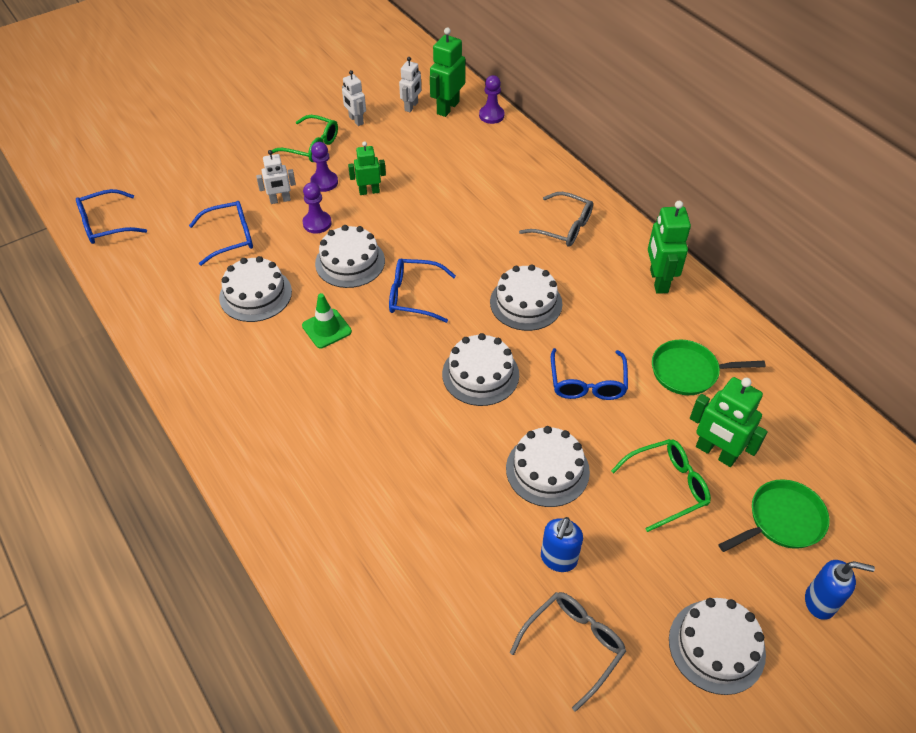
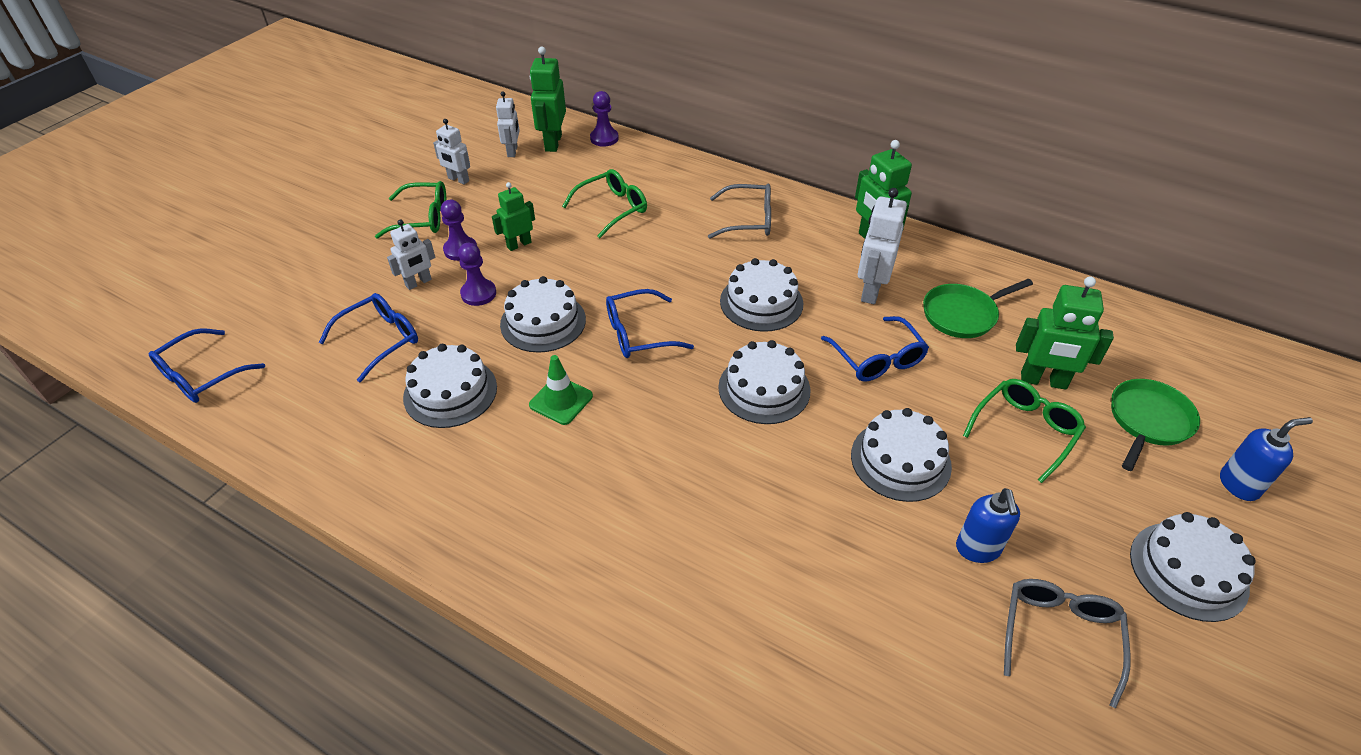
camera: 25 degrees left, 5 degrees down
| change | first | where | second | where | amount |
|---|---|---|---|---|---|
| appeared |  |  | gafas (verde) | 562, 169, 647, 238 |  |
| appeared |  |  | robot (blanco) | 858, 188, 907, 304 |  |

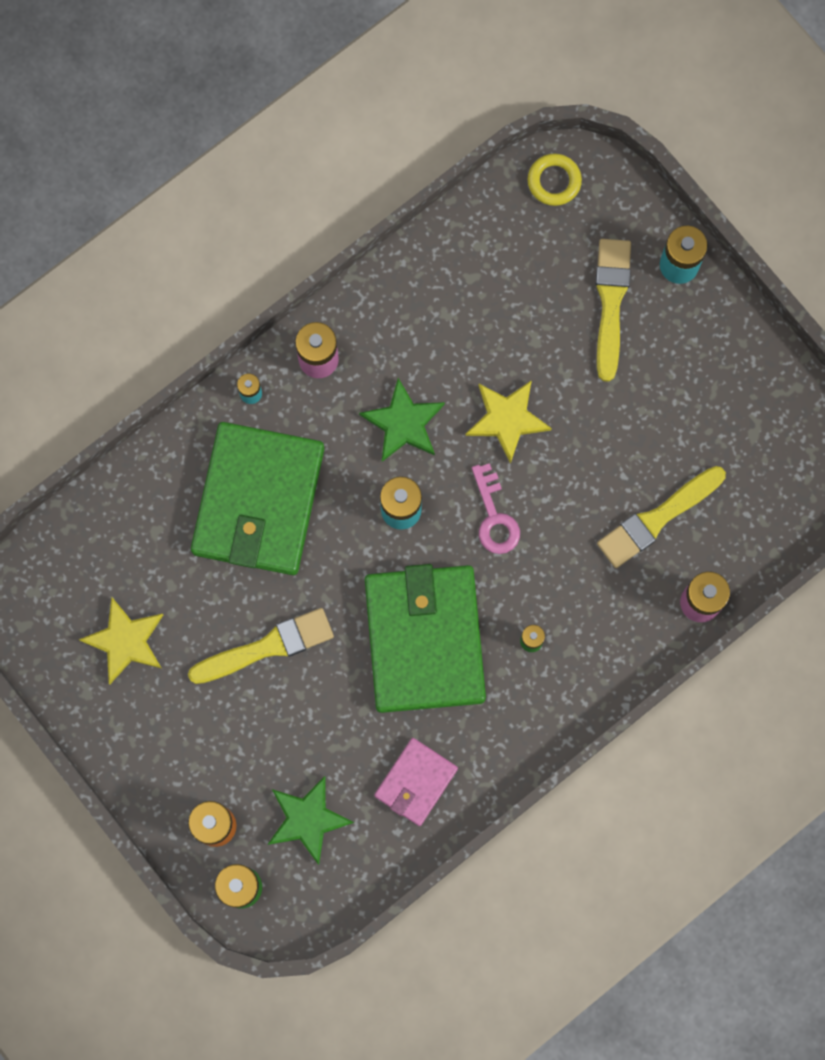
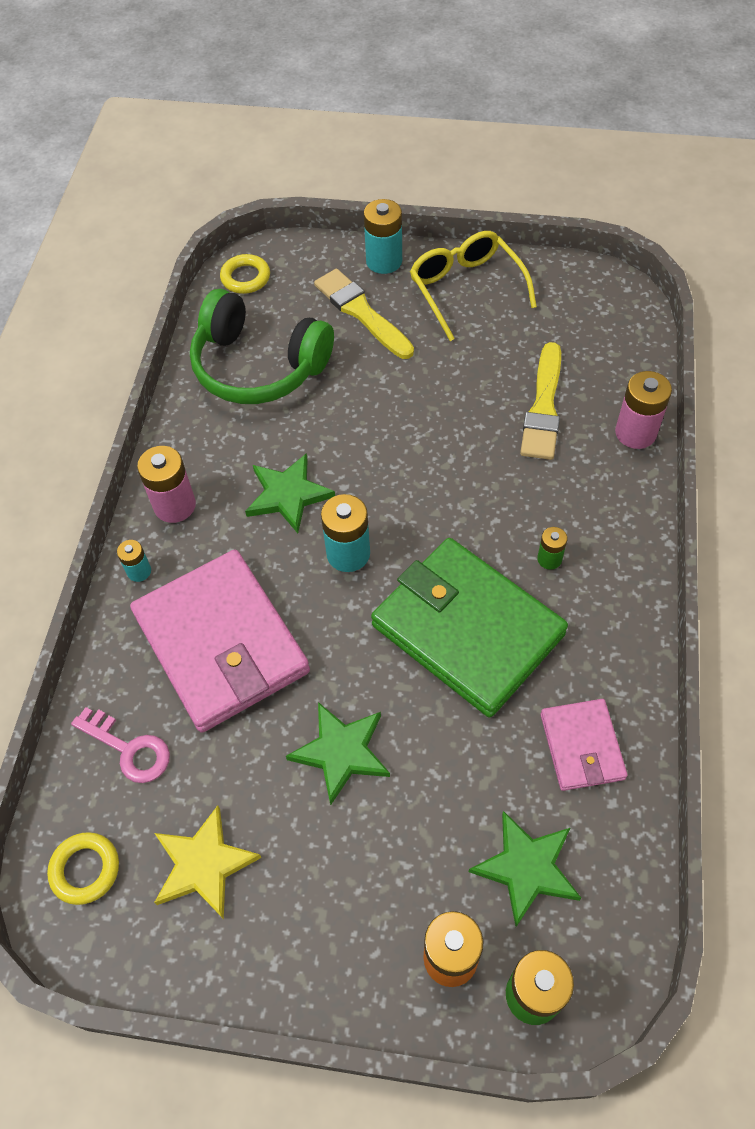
camera: 40 degrees left, 20 degrees down
| change | first | where | second | where | amount |
|---|---|---|---|---|---|
| exchanged | pincel (amarillo) | 188, 608, 334, 684 | estrella (verde) | 286, 702, 390, 805 |  |
| colour | cartera (verde) | 191, 422, 324, 575 | cartera (rosa) | 130, 550, 310, 733 |  |
| missing | estrella (amarillo) | 465, 380, 552, 464 |  |  |  |
| relocated | llave (rosa) | 472, 463, 520, 554 |  | 71, 707, 170, 783 |  |
| appeared |  |  | anillo (amarillo) | 47, 832, 119, 905 |  |
| appeared |  |  | auriculares (verde) | 190, 289, 334, 404 |  |
| appeared |  |  | gafas (amarillo) | 410, 231, 537, 341 |  |

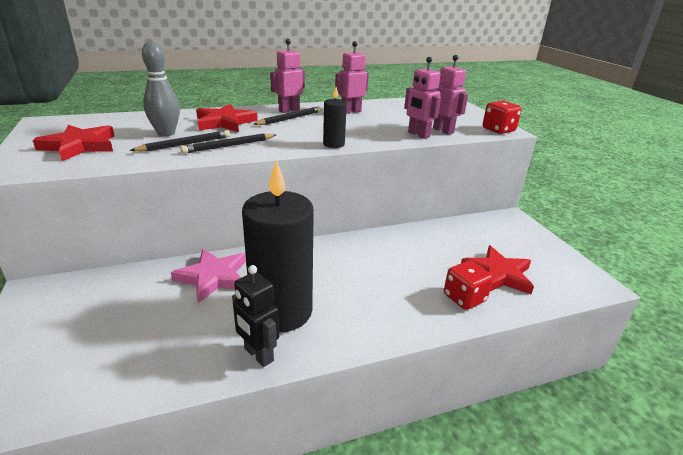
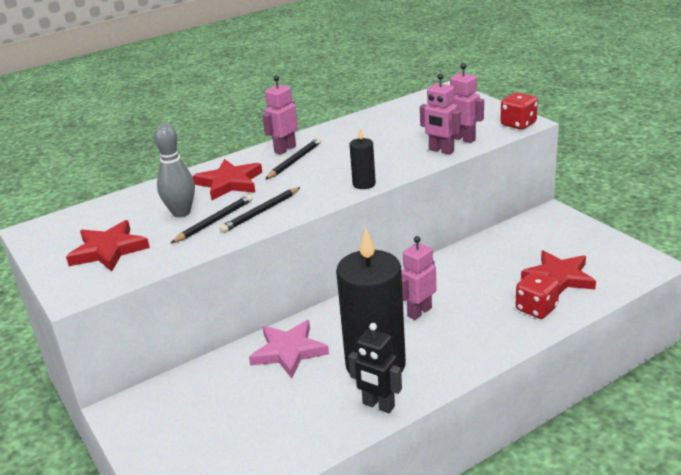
camera: 10 degrees left, 0 degrees up
| change | first | where | second | where | amount |
|---|---|---|---|---|---|
| relocated | robot (rosa) | 335, 41, 369, 114 |  | 401, 236, 436, 320 |  |

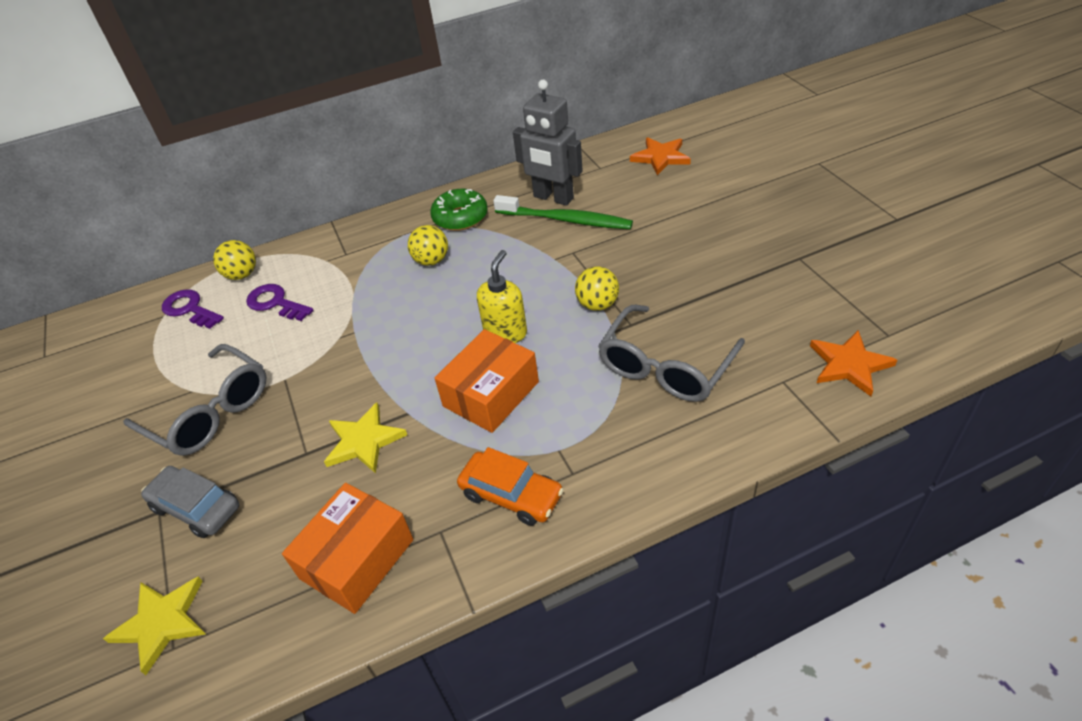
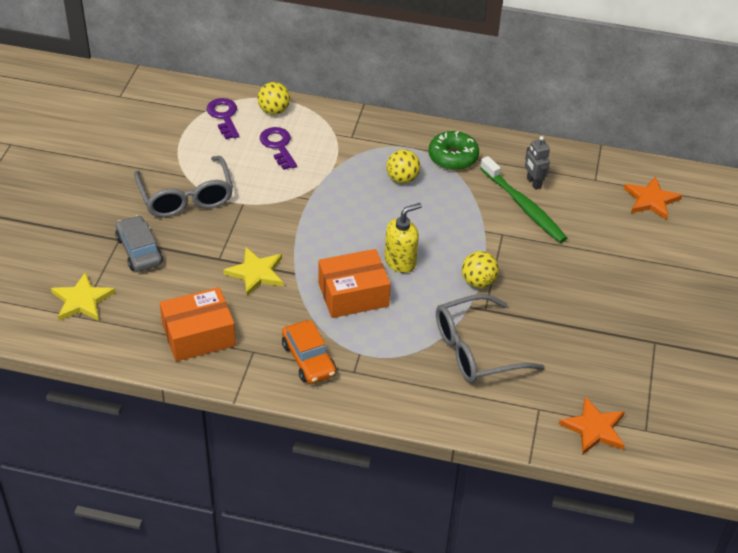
camera: 30 degrees right, 0 degrees up
| change | first | where | second | where | amount |
|---|---|---|---|---|---|
| size | robot (gris) | 513, 80, 583, 206 |  | 525, 136, 550, 190 | x0.54 |

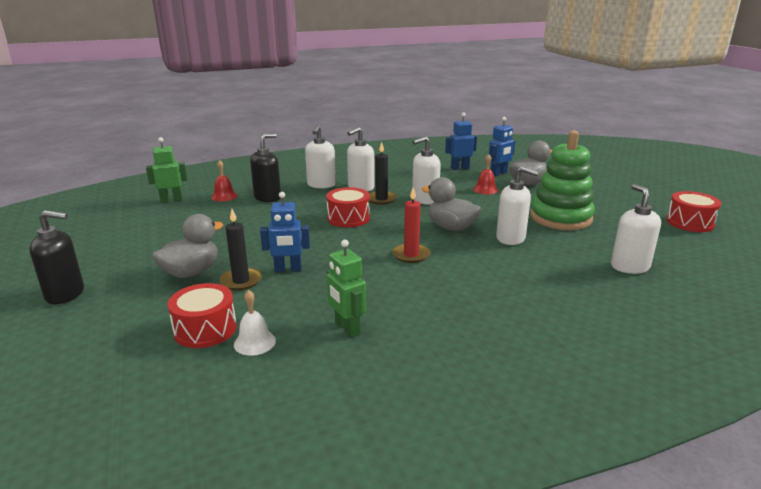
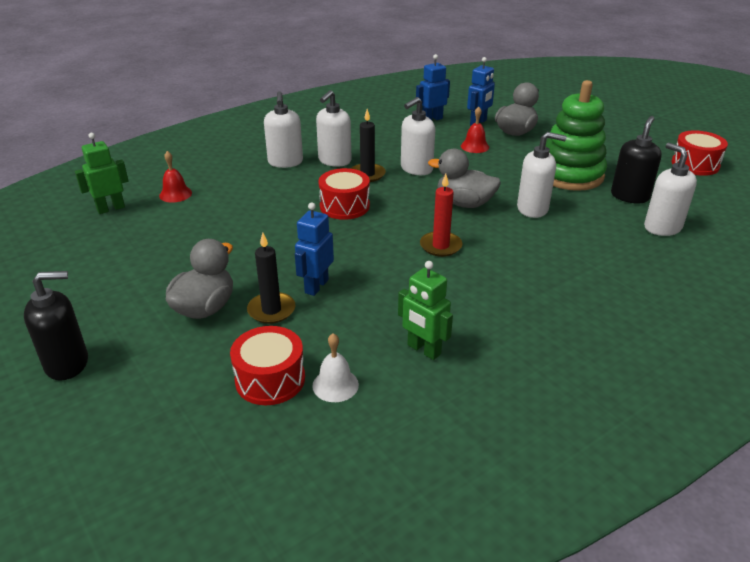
camera: 15 degrees left, 10 degrees up
| change | first | where | second | where | amount |
|---|---|---|---|---|---|
| relocated | dispensador de jabón (negro) | 250, 133, 281, 202 |  | 611, 116, 662, 203 |  |
| spun | robot (azul) | 260, 192, 310, 272 |  | 295, 202, 334, 296 | 135 degrees clockwise |

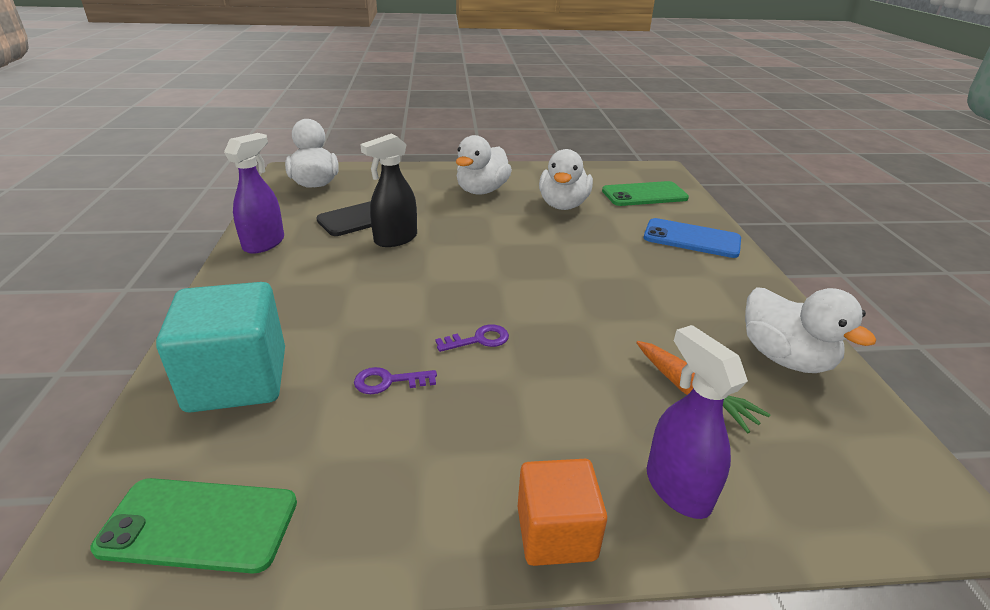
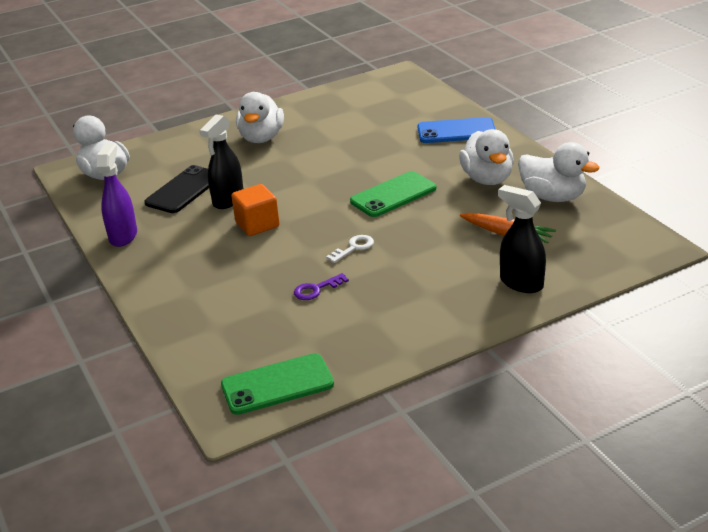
camera: 20 degrees left, 0 degrees up
| change | first | where | second | where | amount |
|---|---|---|---|---|---|
| missing | cubo (turquesa) | 156, 282, 285, 413 |  |  |  |
| colour | llave (morado) | 435, 324, 509, 352 | llave (blanco) | 326, 235, 374, 263 |  |
| relocated | cubo (naranja) | 518, 459, 607, 566 |  | 231, 184, 280, 236 |  |
| relocated | pato (blanco) | 539, 149, 593, 210 |  | 459, 129, 514, 185 |  |
| relocated | móvil (verde) | 602, 181, 689, 206 |  | 350, 171, 436, 217 |  |
| colour | pulverizador (morado) | 647, 325, 748, 519 | pulverizador (negro) | 498, 185, 546, 293 |  |

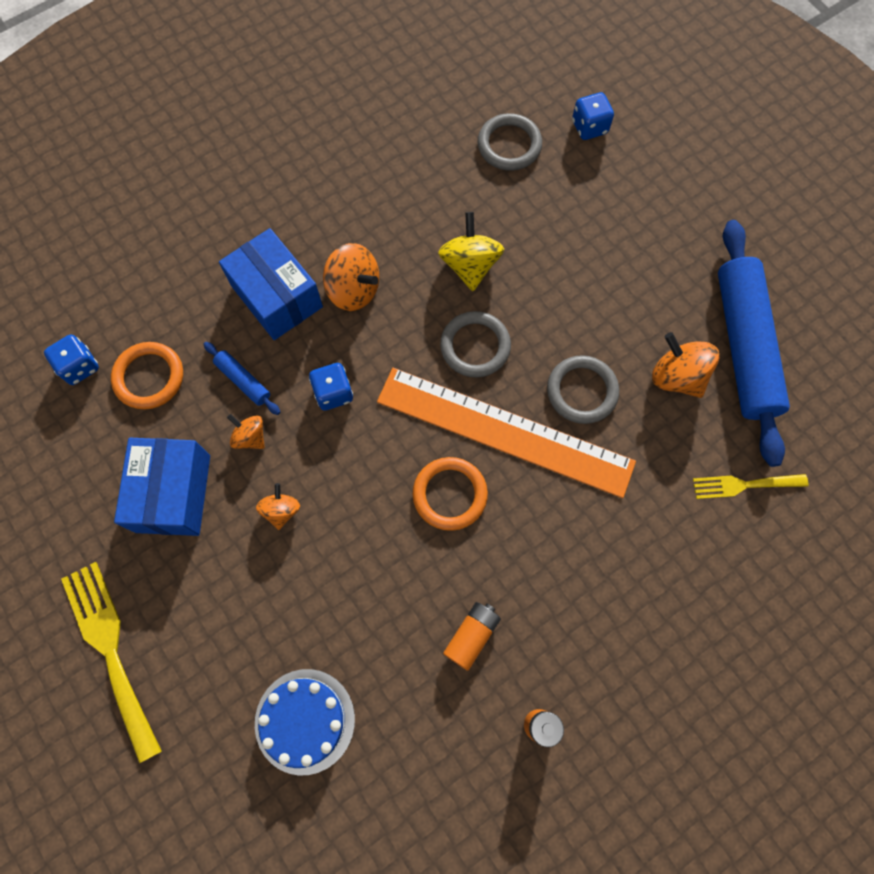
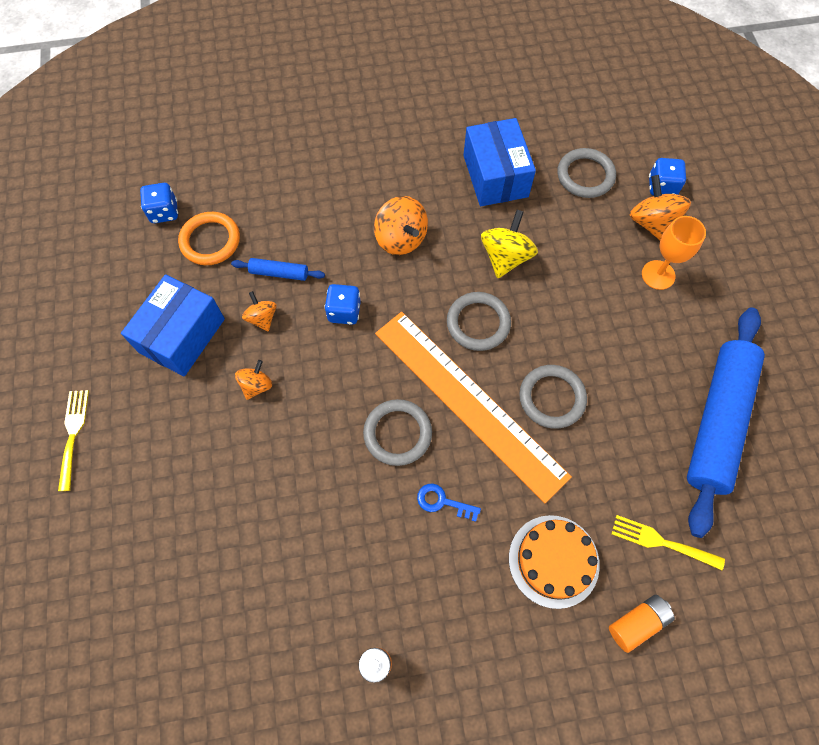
camera: 25 degrees right, 5 degrees down
| change | first | where | second | where | amount |
|---|---|---|---|---|---|
| size | tenedor (amarillo) | 61, 562, 162, 763 |  | 58, 390, 89, 491 | x0.59 |
| spun | rodillo (azul) | 204, 342, 280, 415 |  | 231, 258, 325, 281 | 60 degrees counterclockwise |
| relocated | caja (azul) | 219, 228, 323, 340 |  | 463, 118, 536, 206 |  |
| missing | tarta (azul) | 255, 669, 355, 776 |  |  |  |
| colour | anillo (naranja) | 413, 457, 488, 531 | anillo (gris) | 363, 399, 432, 466 |  |
| relocated | pila (naranja) | 443, 602, 501, 671 |  | 609, 595, 675, 653 |  |
| relocated | peonza (naranja) | 652, 332, 719, 398 |  | 630, 175, 691, 240 |  |
| appeared |  |  | llave (azul) | 417, 484, 481, 522 |  |
| appeared |  |  | tarta (naranja) | 509, 515, 600, 609 |  |
| appeared |  |  | copa (naranja) | 642, 216, 706, 290 |  |

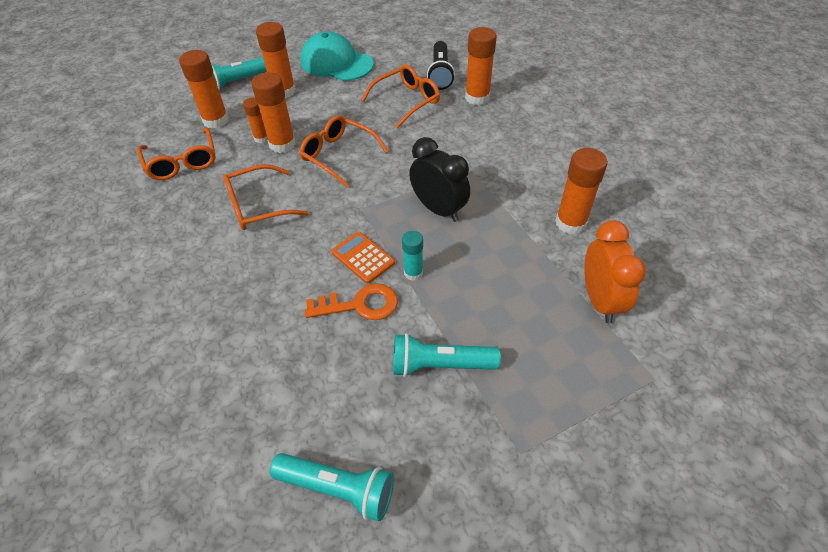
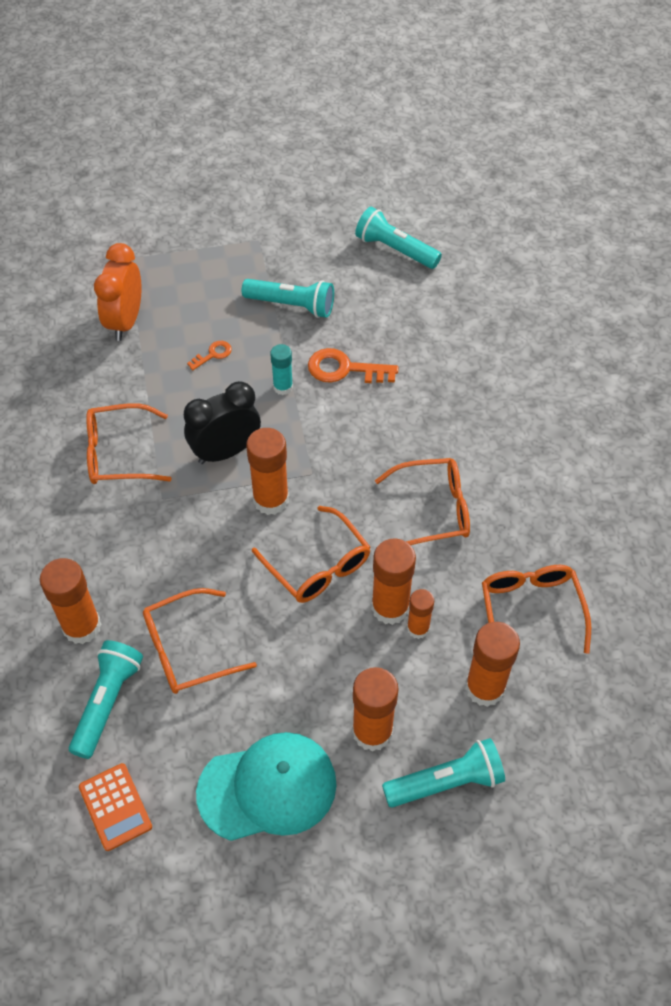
camera: 165 degrees left, 5 degrees up
| change | first | where | second | where | amount |
|---|---|---|---|---|---|
| spun | gorra (turquesa) | 301, 31, 374, 81 |  | 196, 732, 337, 841 | 60 degrees counterclockwise |
| relocated | calculadora (naranja) | 331, 232, 395, 284 |  | 79, 763, 152, 851 |  |
| spun | despertador (negro) | 409, 137, 470, 222 |  | 184, 381, 261, 464 | 90 degrees clockwise |
| colour | lámpara de mano (negro) | 427, 41, 455, 90 | lámpara de mano (turquesa) | 69, 640, 143, 759 |  |
| relocated | barra de pegamento (naranja) | 555, 148, 608, 235 |  | 246, 428, 289, 515 |  |
| appeared |  |  | gafas (naranja) | 86, 403, 172, 484 |  |
| appeared |  |  | llave (naranja) | 187, 341, 232, 370 |  |

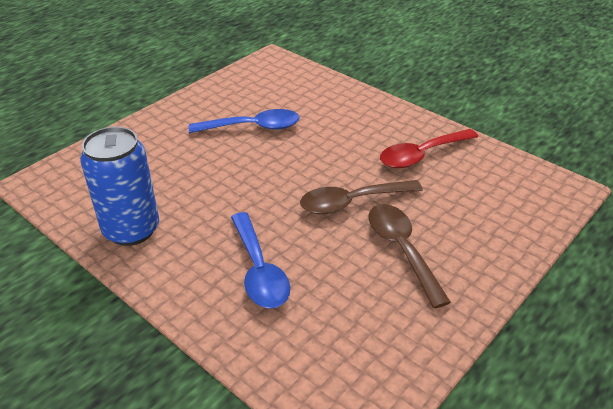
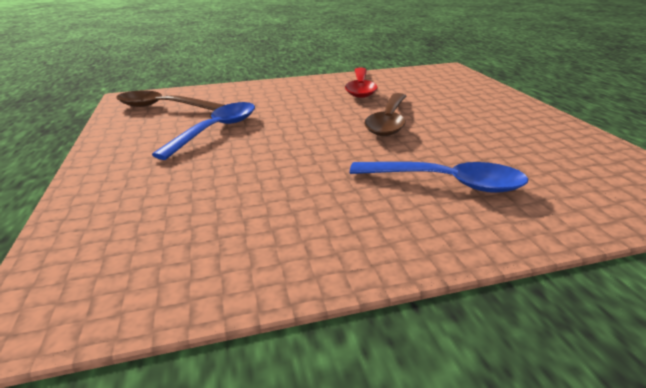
camera: 55 degrees left, 10 degrees down
| change | first | where | second | where | amount |
|---|---|---|---|---|---|
| missing | lata (azul) | 80, 127, 159, 246 |  |  |  |
| relocated | cuchara (marrón) | 368, 204, 451, 308 |  | 116, 91, 224, 111 |  |

